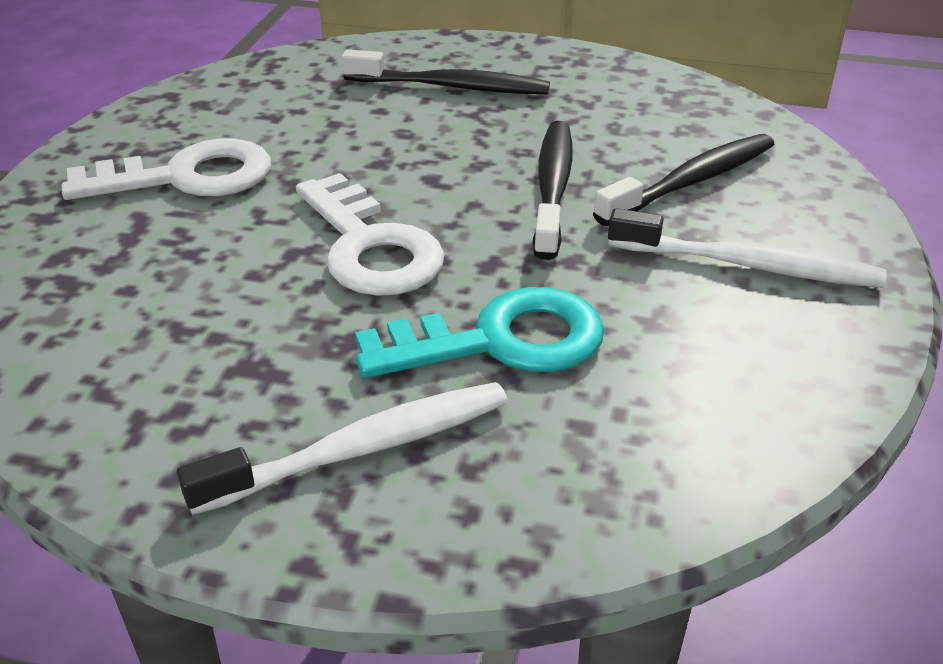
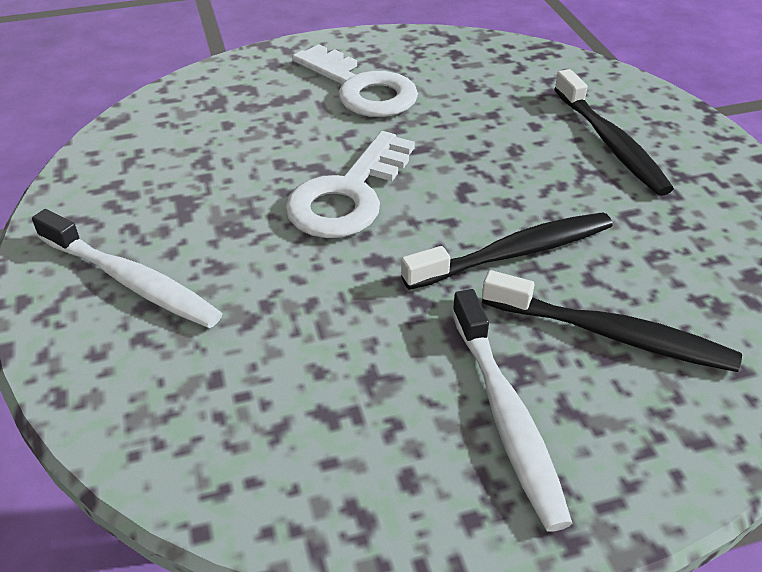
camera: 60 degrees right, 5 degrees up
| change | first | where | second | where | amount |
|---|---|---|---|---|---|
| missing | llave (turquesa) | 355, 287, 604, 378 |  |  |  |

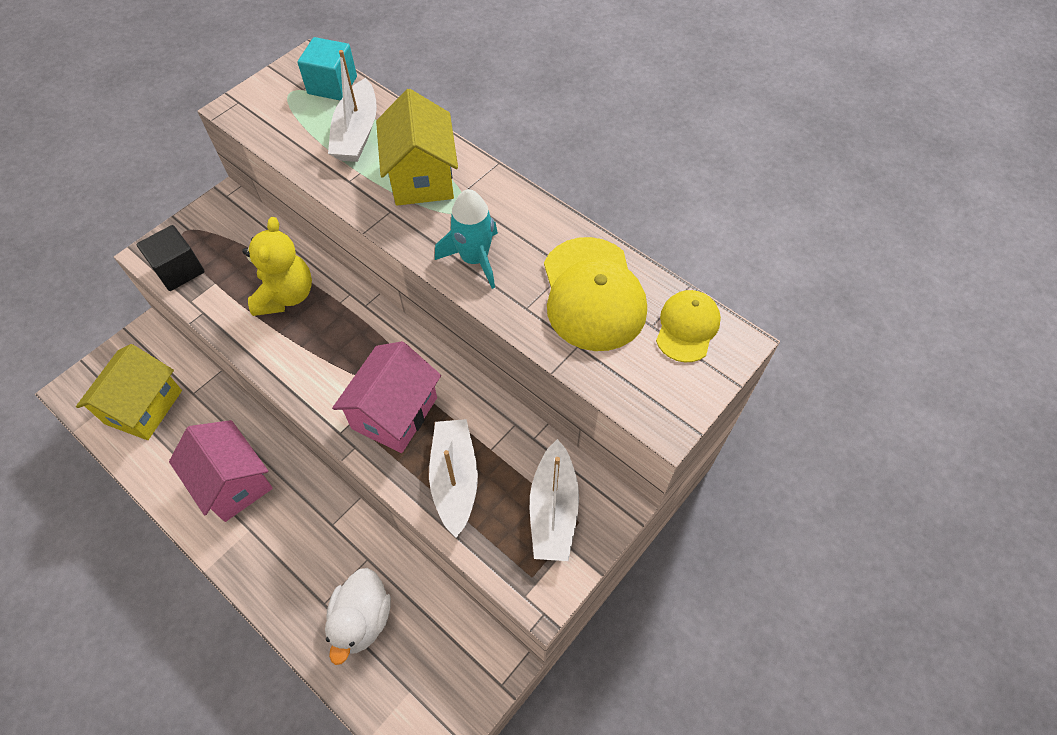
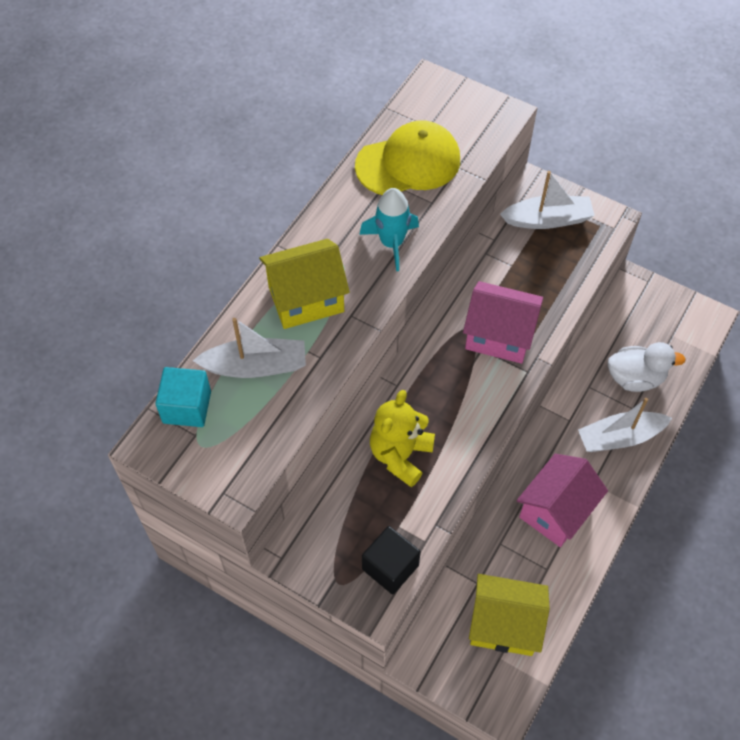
camera: 100 degrees left, 0 degrees up
| change | first | where | second | where | amount |
|---|---|---|---|---|---|
| spun | osito (amarillo) | 242, 217, 312, 316 |  | 370, 390, 435, 487 | 60 degrees counterclockwise |
| relocated | barco (blanco) | 429, 419, 478, 538 |  | 578, 398, 672, 452 |  |
| missing | gorra (amarillo) | 656, 290, 721, 362 |  |  |  |

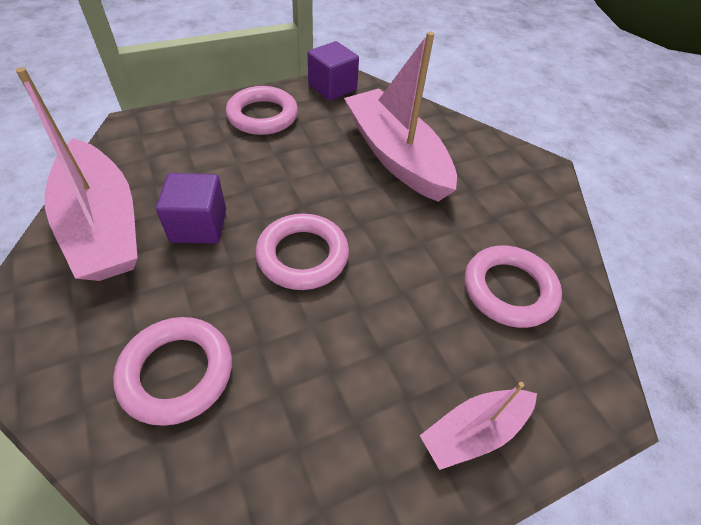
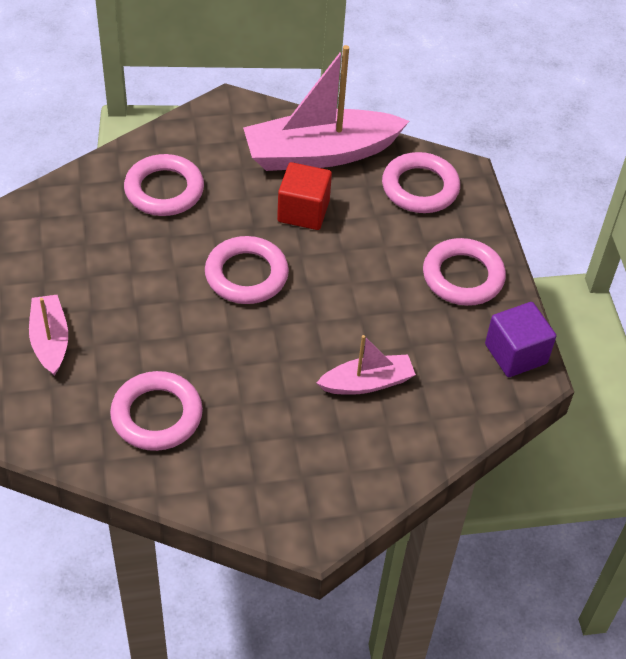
camera: 105 degrees right, 0 degrees up
| change | first | where | second | where | amount |
|---|---|---|---|---|---|
| colour | cubo (morado) | 156, 173, 226, 244 | cubo (rojo) | 277, 162, 332, 230 |  |
| size | barco (rosa) | 344, 31, 457, 202 |  | 317, 335, 416, 395 | x0.52 |
| appeared |  |  | anillo (rosa) | 382, 152, 460, 213 |  |

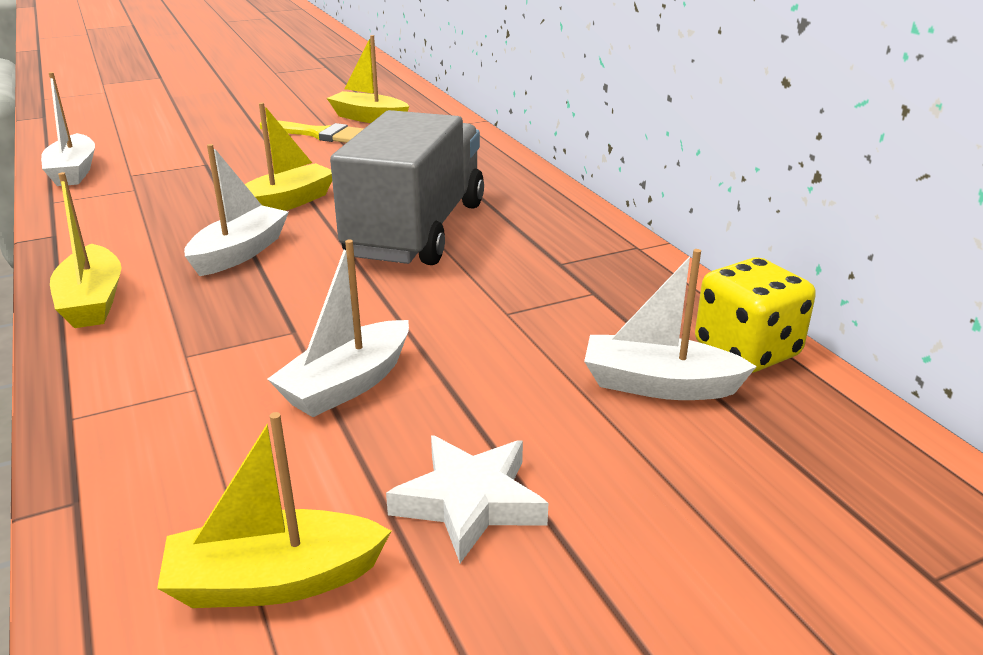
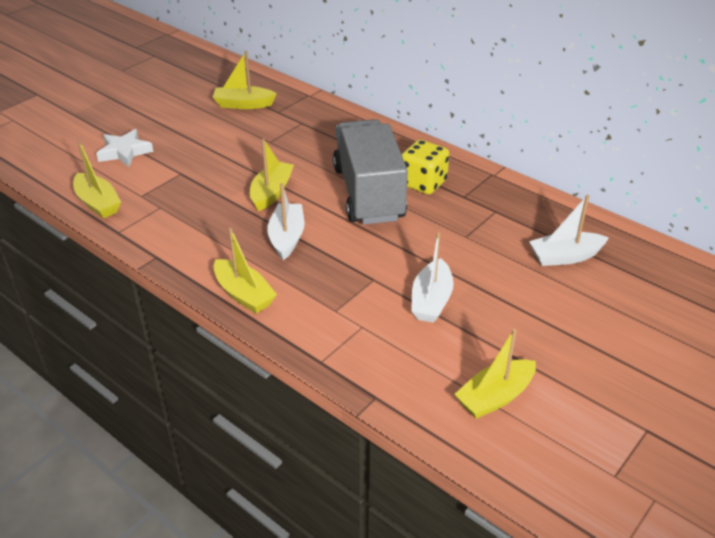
camera: 25 degrees left, 10 degrees up
| change | first | where | second | where | amount |
|---|---|---|---|---|---|
| colour | barco (blanco) | 41, 72, 95, 186 | barco (amarillo) | 73, 141, 121, 218 |  |
| missing | pincel (amarillo) | 260, 120, 364, 143 |  |  |  |
| relocated | estrella (blanco) | 386, 436, 548, 563 |  | 96, 129, 153, 167 |  |
| relocated | dado (amarillo) | 695, 258, 816, 373 |  | 402, 140, 450, 194 |  |

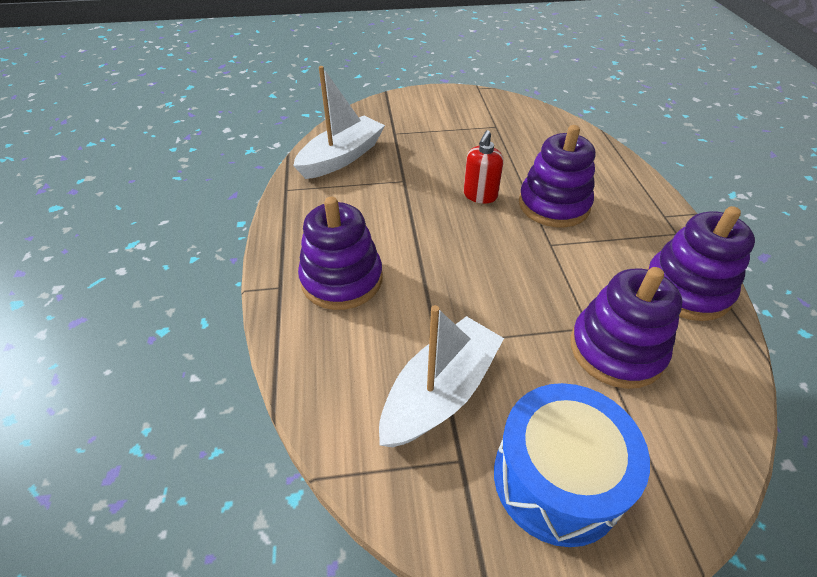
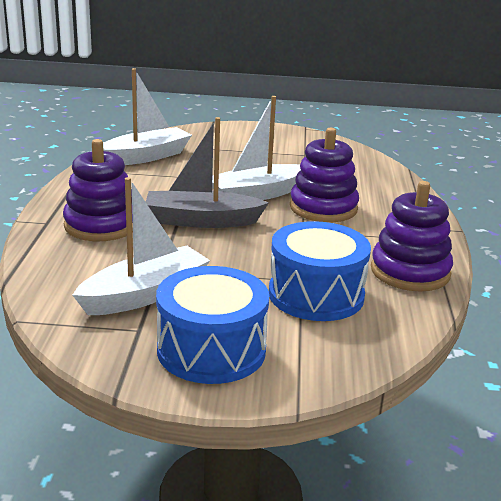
camera: 10 degrees right, 20 degrees down
| change | first | where | second | where | amount |
|---|---|---|---|---|---|
| exchanged | dispensador de jabón (rojo) | 464, 130, 504, 204 | barco (blanco) | 212, 96, 301, 200 |  |
| exchanged | juguete apilable (morado) | 570, 267, 683, 389 | tambor (azul) | 269, 221, 371, 321 |  |
| appeared |  |  | barco (gris) | 146, 117, 269, 228 |  |

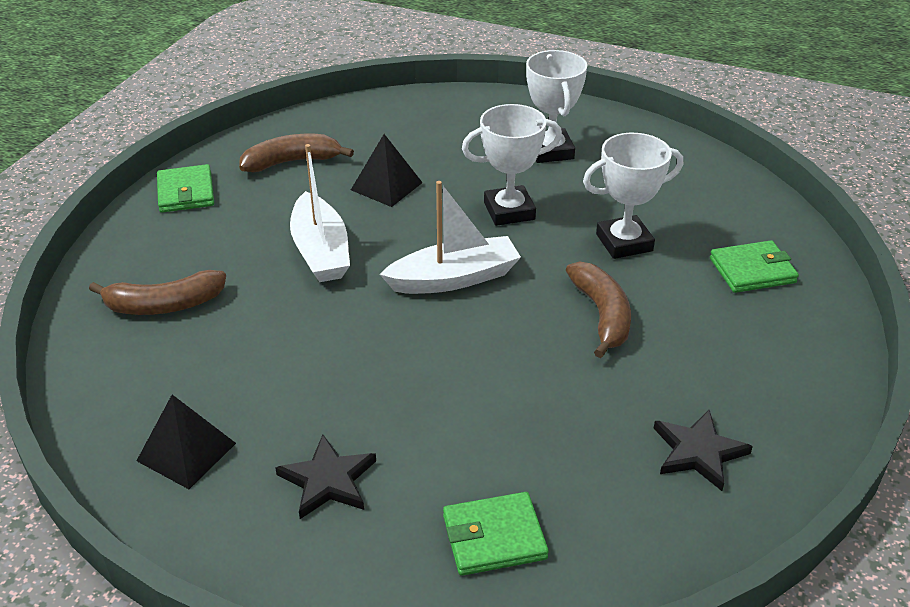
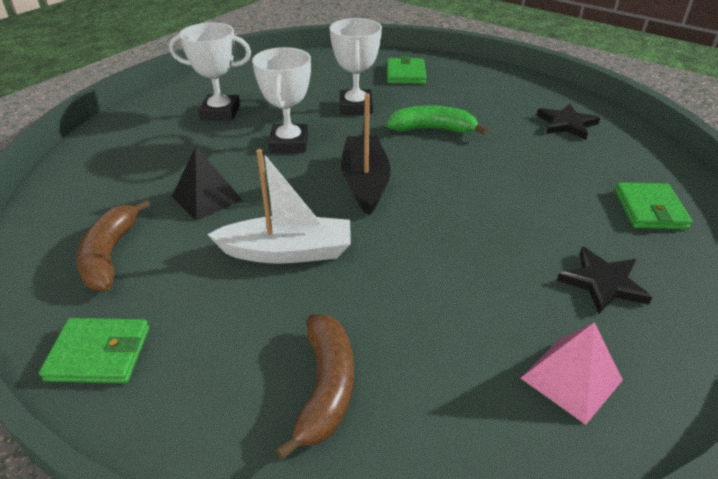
camera: 75 degrees left, 0 degrees up
| change | first | where | second | where | amount |
|---|---|---|---|---|---|
| colour | pirámide (negro) | 137, 395, 236, 489 | pirámide (rosa) | 521, 322, 623, 425 |  |
| colour | barco (blanco) | 380, 181, 521, 294 | barco (negro) | 341, 93, 390, 216 |  |
| colour | plátano (marrón) | 566, 262, 631, 358 | plátano (verde) | 386, 105, 488, 135 |  |

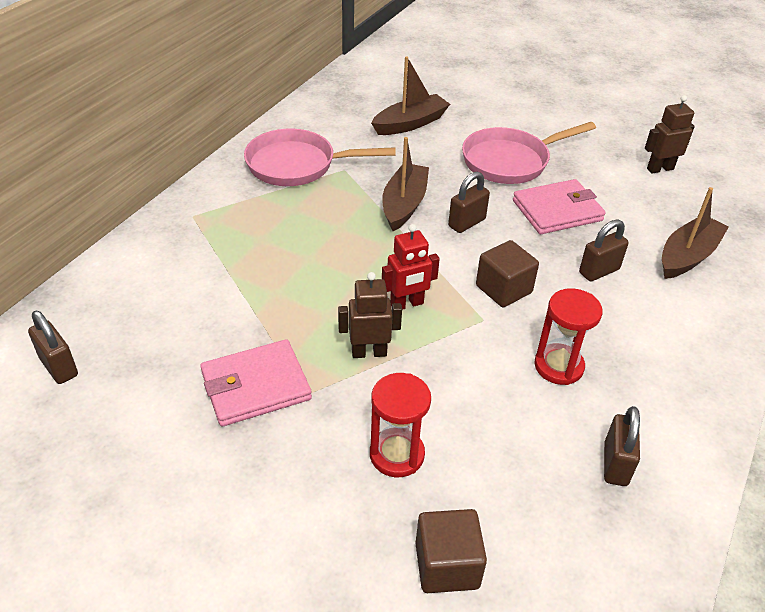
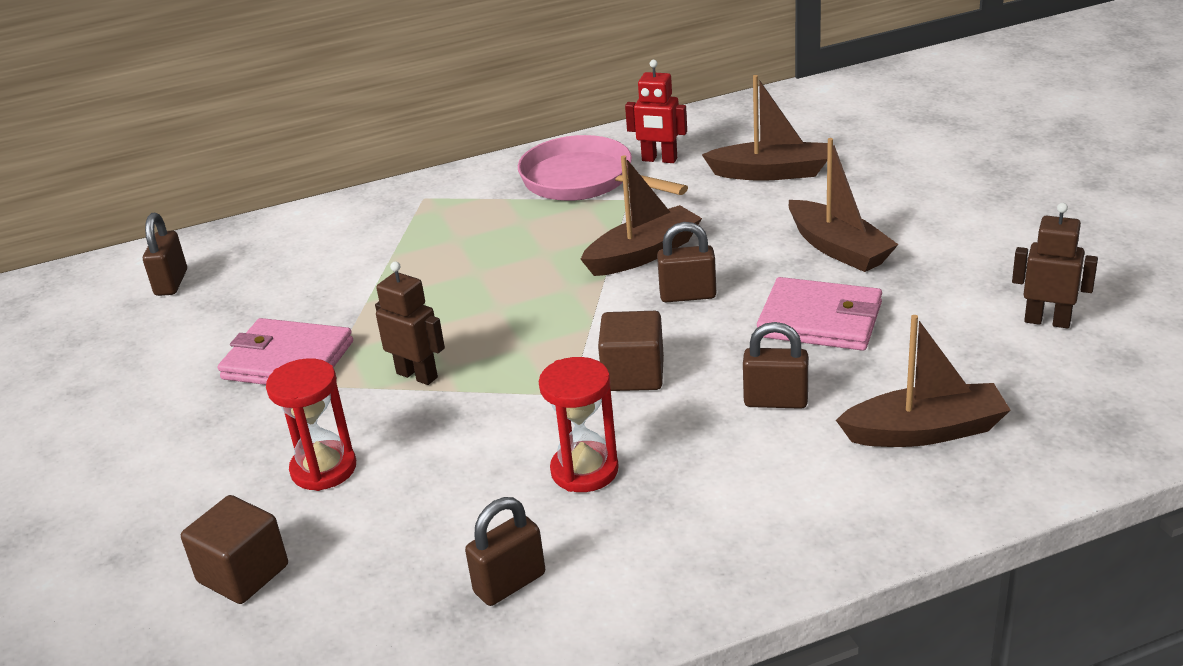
camera: 45 degrees right, 10 degrees down
| change | first | where | second | where | amount |
|---|---|---|---|---|---|
| relocated | robot (rojo) | 382, 224, 440, 310 |  | 625, 60, 687, 163 |  |
| exchanged | sartén (rosa) | 462, 122, 596, 184 | barco (marrón) | 789, 138, 899, 272 |  |

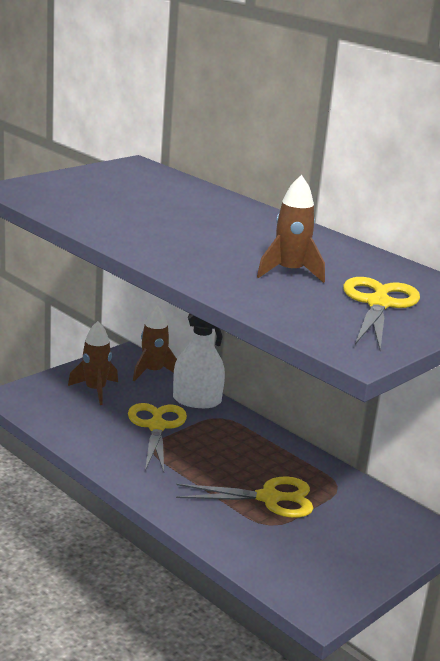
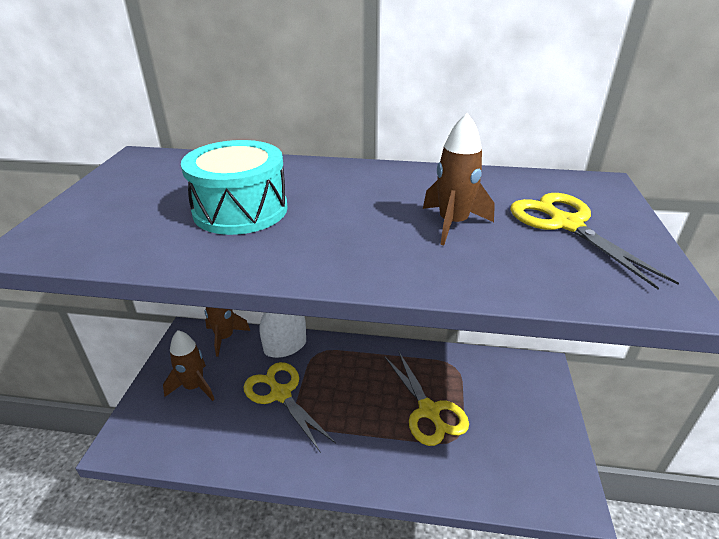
camera: 35 degrees left, 10 degrees up
| change | first | where | second | where | amount |
|---|---|---|---|---|---|
| spun | tijeras (amarillo) | 176, 476, 314, 518 |  | 385, 351, 469, 446 | 105 degrees clockwise |
| appeared |  |  | tambor (turquesa) | 181, 140, 288, 235 |  |

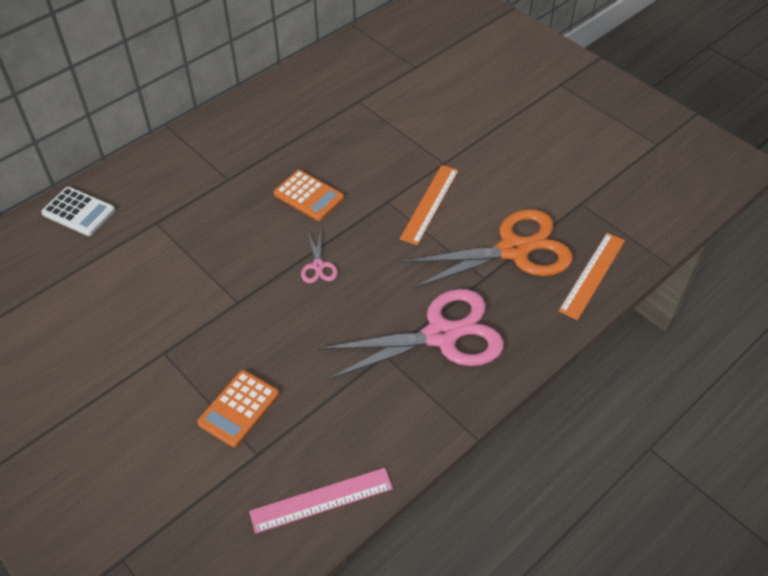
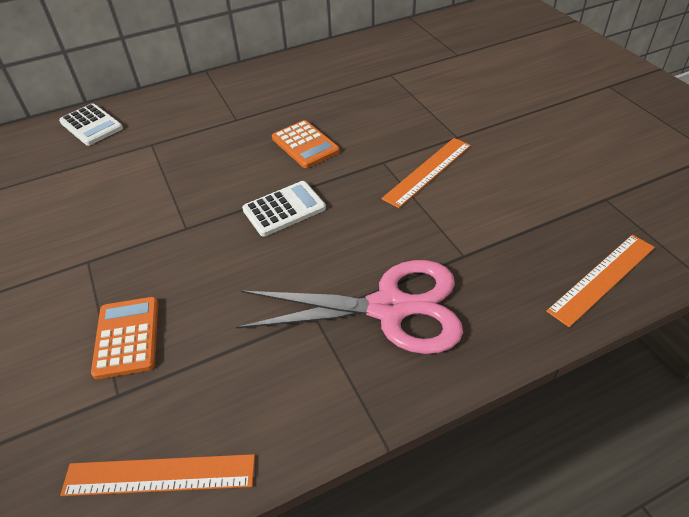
camera: 20 degrees right, 5 degrees down
| change | first | where | second | where | amount |
|---|---|---|---|---|---|
| spun | calculadora (naranja) | 197, 370, 279, 447 |  | 91, 297, 158, 379 | 120 degrees clockwise |
| colour | regla (rosa) | 249, 468, 393, 534 | regla (naranja) | 60, 454, 255, 496 |  |
| exchanged | tijeras (rosa) | 301, 231, 338, 283 | calculadora (blanco) | 242, 181, 326, 237 |  |
| missing | tijeras (naranja) | 401, 209, 573, 289 |  |  |  |

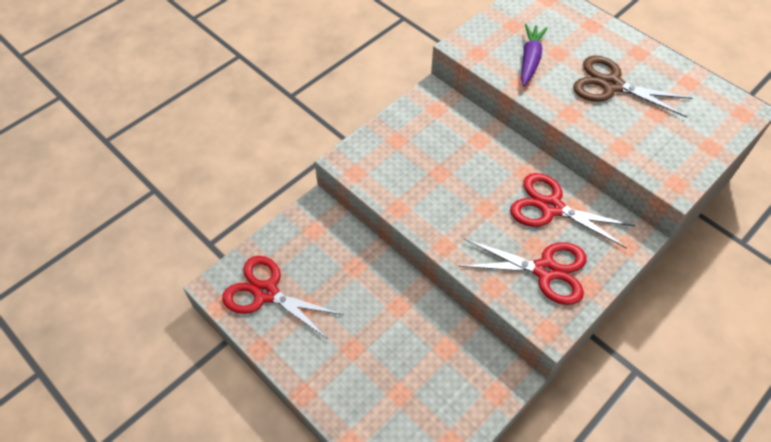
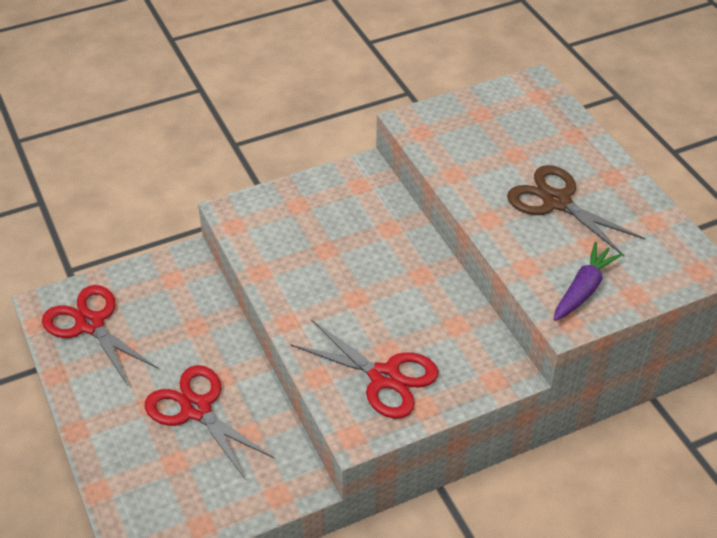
camera: 20 degrees right, 10 degrees down
| change | first | where | second | where | amount |
|---|---|---|---|---|---|
| relocated | tijeras (rojo) | 510, 173, 635, 248 |  | 145, 365, 275, 479 |  |
| relocated | zanahoria (morado) | 521, 24, 548, 86 |  | 554, 242, 623, 321 |  |

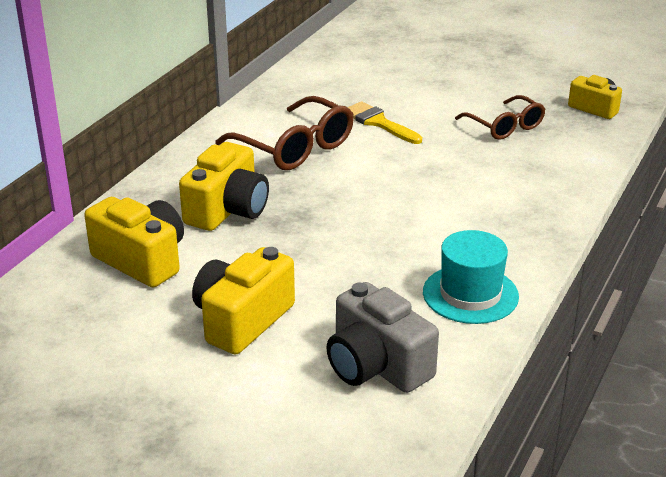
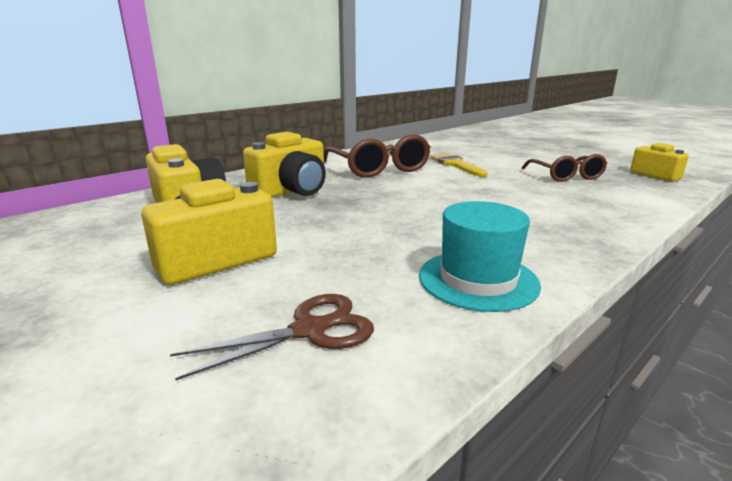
camera: 20 degrees right, 10 degrees down
| change | first | where | second | where | amount |
|---|---|---|---|---|---|
| exchanged | cámara (gris) | 327, 282, 439, 393 | tijeras (marrón) | 170, 294, 374, 380 |  |

